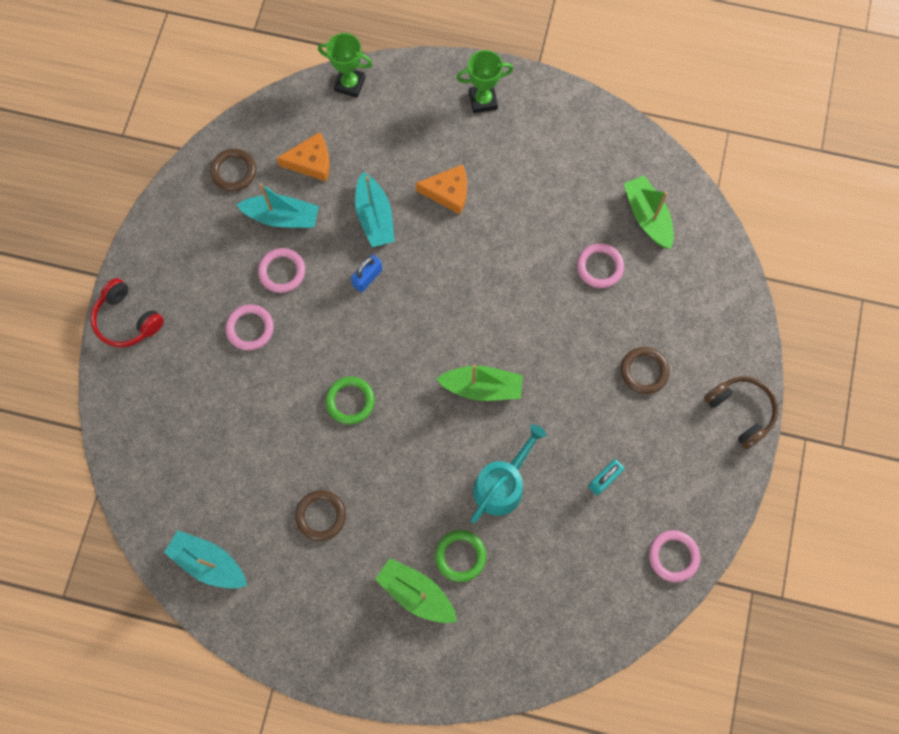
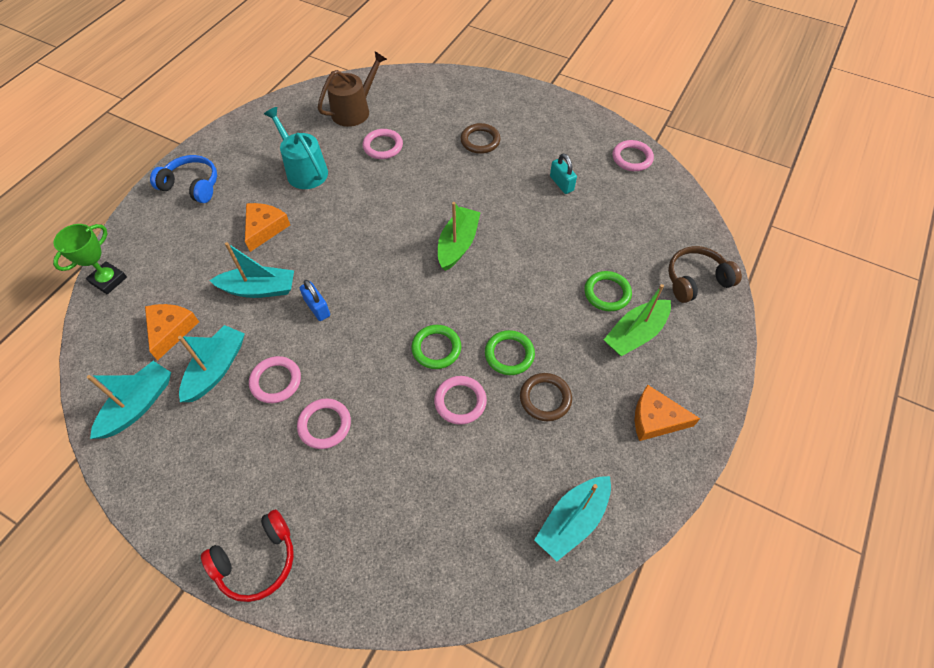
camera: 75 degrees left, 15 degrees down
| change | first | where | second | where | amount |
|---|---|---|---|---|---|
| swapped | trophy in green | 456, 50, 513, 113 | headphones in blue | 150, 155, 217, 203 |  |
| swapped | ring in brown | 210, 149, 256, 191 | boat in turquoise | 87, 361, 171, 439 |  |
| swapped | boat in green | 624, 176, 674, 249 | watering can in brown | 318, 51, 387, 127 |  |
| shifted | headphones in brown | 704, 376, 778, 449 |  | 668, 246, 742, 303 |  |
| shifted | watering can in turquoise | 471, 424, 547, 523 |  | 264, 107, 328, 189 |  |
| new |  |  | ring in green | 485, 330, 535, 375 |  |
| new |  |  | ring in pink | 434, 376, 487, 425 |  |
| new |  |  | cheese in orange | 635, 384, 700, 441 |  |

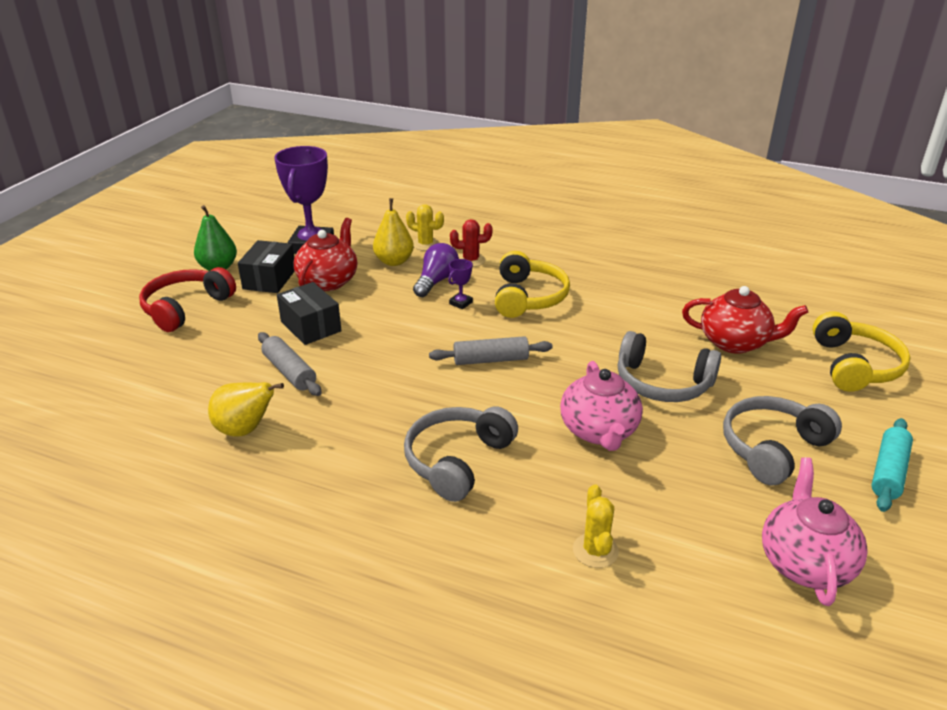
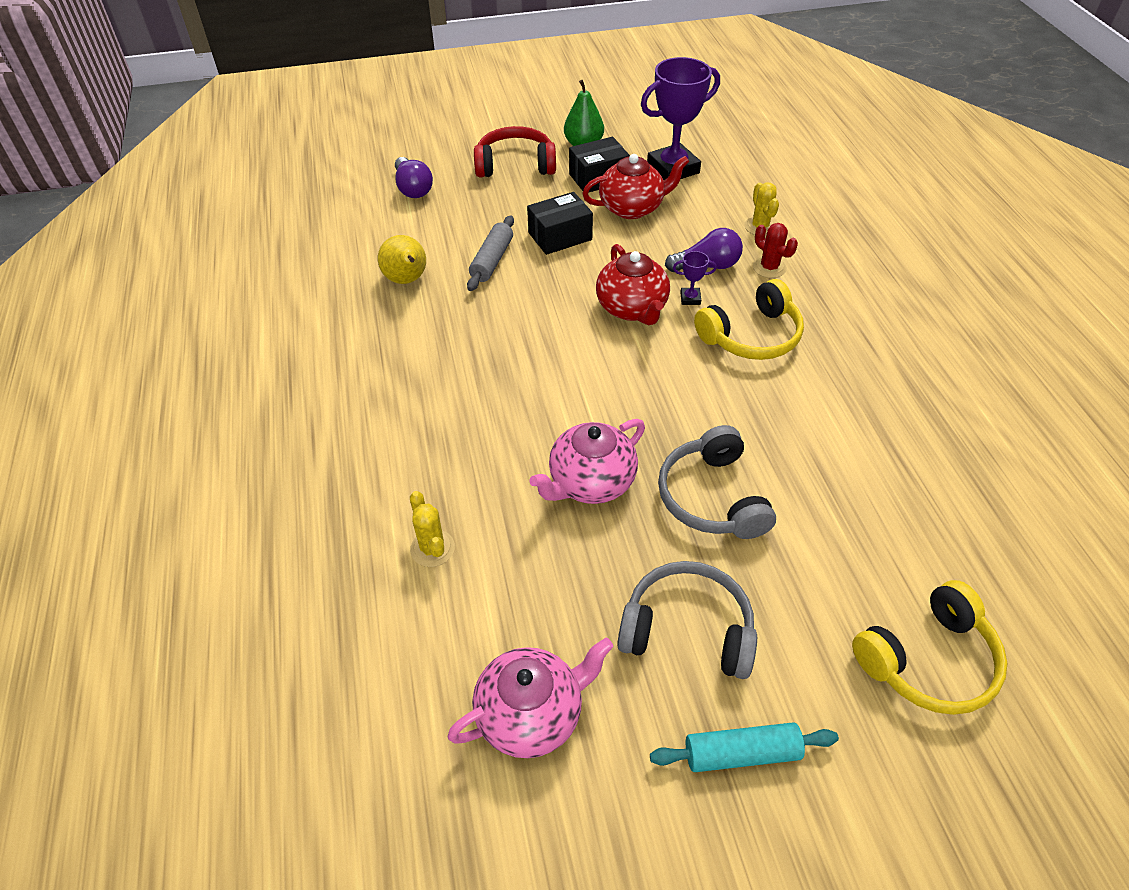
camera: 55 degrees right, 15 degrees up
| change | first | where | second | where | amount |
|---|---|---|---|---|---|
| gone | pear in yellow | 373, 198, 414, 266 |  |  |  |
| rotated | box in black | 277, 282, 341, 345 |  | 527, 192, 593, 255 | 45 degrees clockwise |
| shifted | teapot in red | 682, 286, 808, 354 |  | 596, 244, 670, 325 |  |
| gone | rolling pin in grey | 429, 336, 553, 365 |  |  |  |
| gone | headphones in grey | 404, 406, 518, 502 |  |  |  |
| rotated | cactus in yellow | 573, 484, 619, 568 |  | 410, 491, 455, 567 | 75 degrees counterclockwise |
| new |  |  | light bulb in purple | 395, 157, 433, 198 |  |

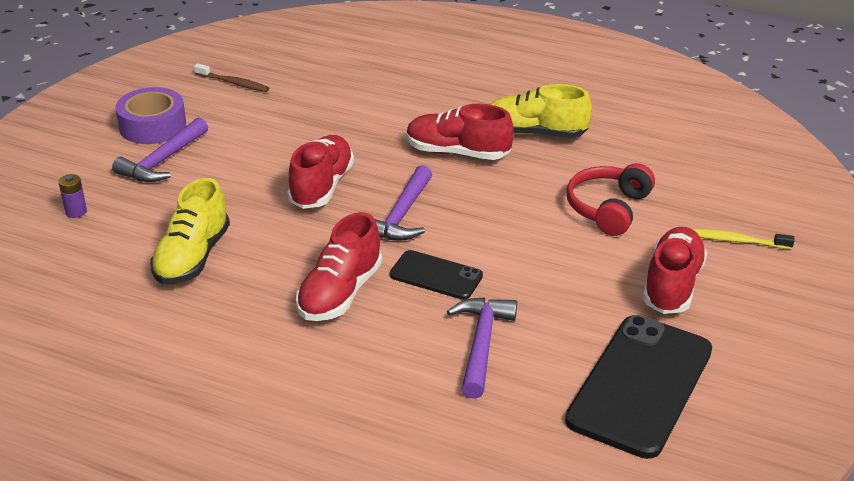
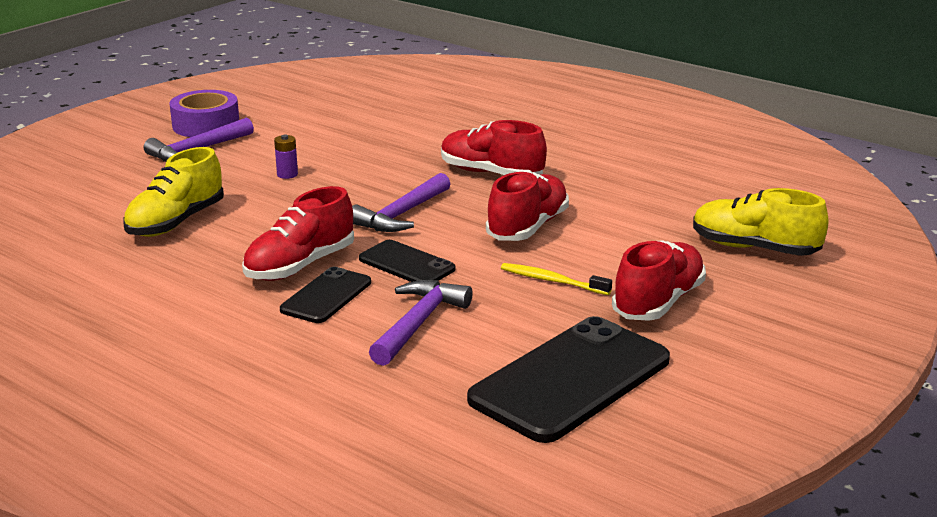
camera: 15 degrees right, 10 degrees down
| change | first | where | second | where | amount |
|---|---|---|---|---|---|
| gone | toothbrush in brown | 194, 63, 269, 92 |  |  |  |
| shifted | shoe in yellow | 489, 84, 592, 138 |  | 693, 188, 829, 256 |  |
| shifted | shoe in red | 287, 135, 354, 209 |  | 486, 171, 569, 241 |  |
| gone | headphones in red | 567, 163, 655, 236 |  |  |  |
| shifted | battery in purple | 58, 174, 87, 218 |  | 274, 135, 298, 179 |  |
| shifted | toothbrush in yellow | 693, 229, 795, 249 |  | 501, 263, 612, 295 |  |
| new |  |  | phone in black | 280, 267, 371, 323 |  |

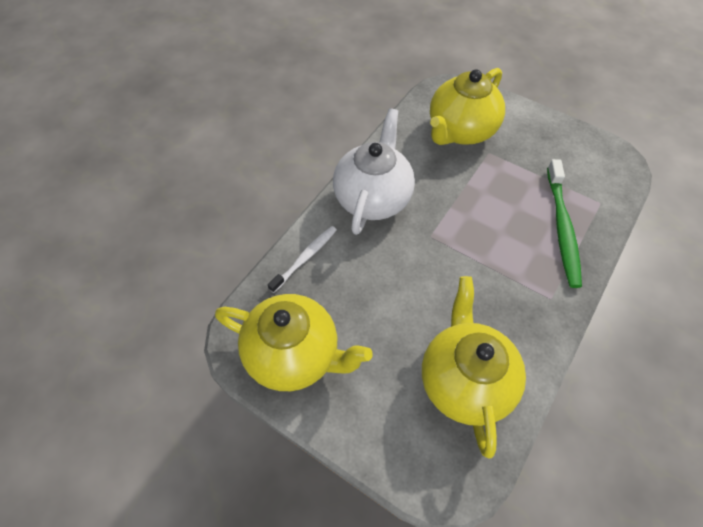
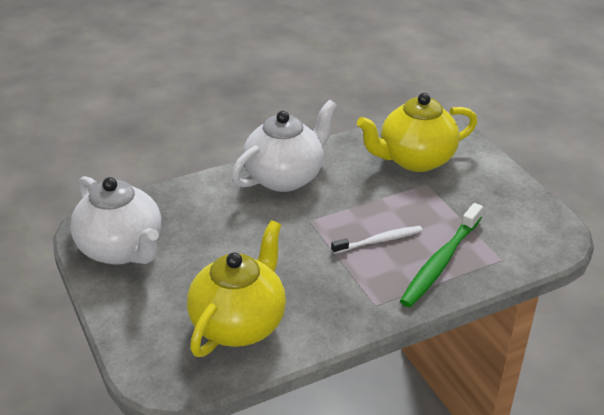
camera: 30 degrees right, 20 degrees down
| change | first | where | second | where | amount |
|---|---|---|---|---|---|
| shifted | toothbrush in white | 268, 226, 337, 293 |  | 331, 226, 423, 254 |  |
| repainted | teapot in yellow | 215, 294, 373, 391 | teapot in white | 70, 176, 161, 265 |  |

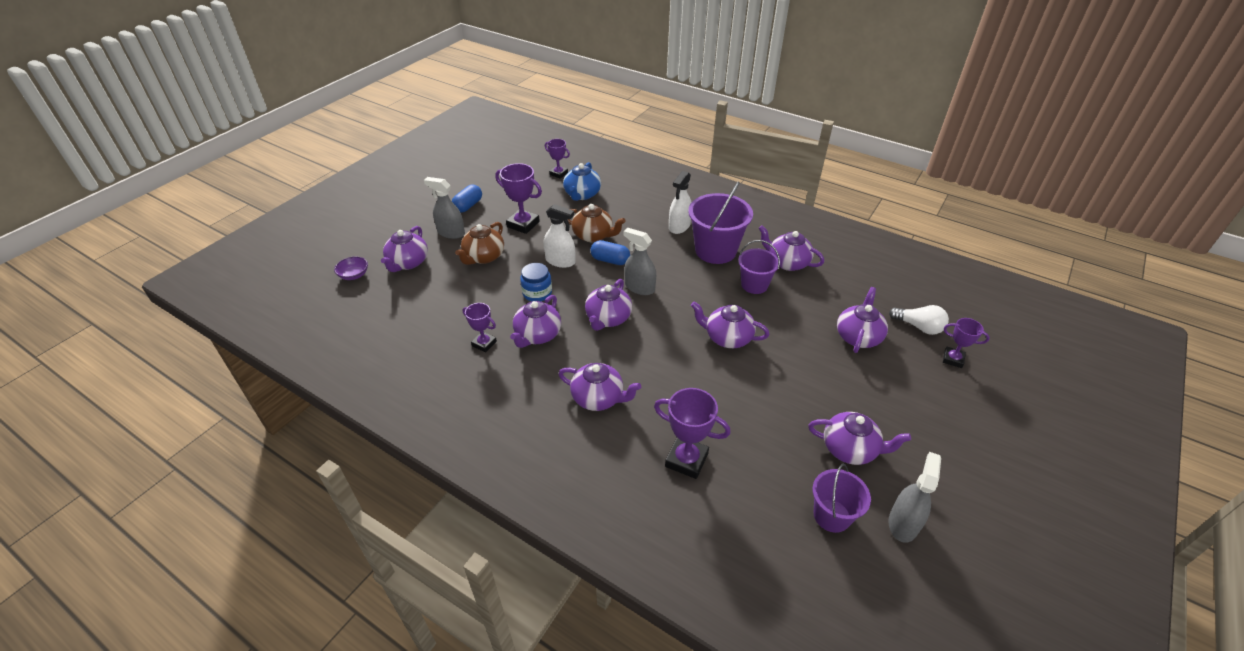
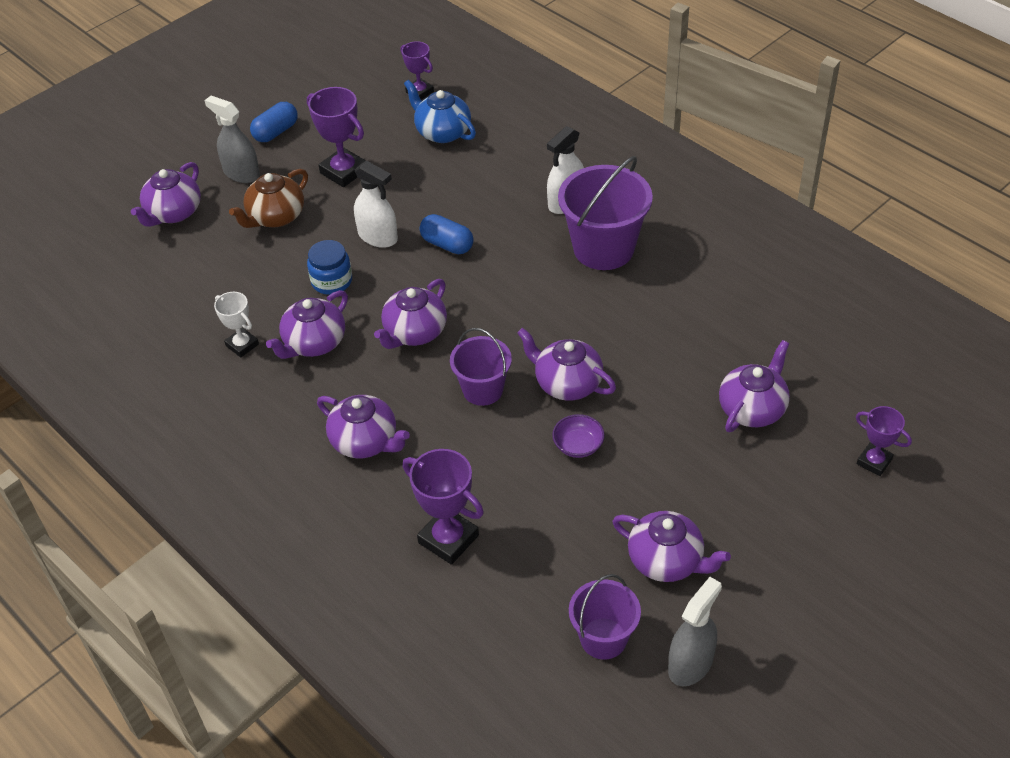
camera: 15 degrees right, 5 degrees up
| change | first | where | second | where | amount |
|---|---|---|---|---|---|
| rotated | teapot in blue | 563, 162, 601, 201 |  | 404, 80, 476, 143 | 105 degrees clockwise |
| gone | teapot in brown | 567, 204, 626, 243 |  |  |  |
| gone | teapot in purple | 759, 226, 824, 271 |  |  |  |
| gone | spray bottle in grey | 624, 228, 656, 295 |  |  |  |
| shifted | bucket in purple | 738, 240, 780, 294 |  | 450, 328, 512, 406 |  |
| shifted | bowl in purple | 334, 256, 368, 280 |  | 552, 414, 605, 458 |  |
| repainted | trophy in purple | 463, 303, 497, 353 | trophy in white | 214, 292, 259, 357 |  |
| gone | light bulb in white | 889, 305, 949, 335 |  |  |  |

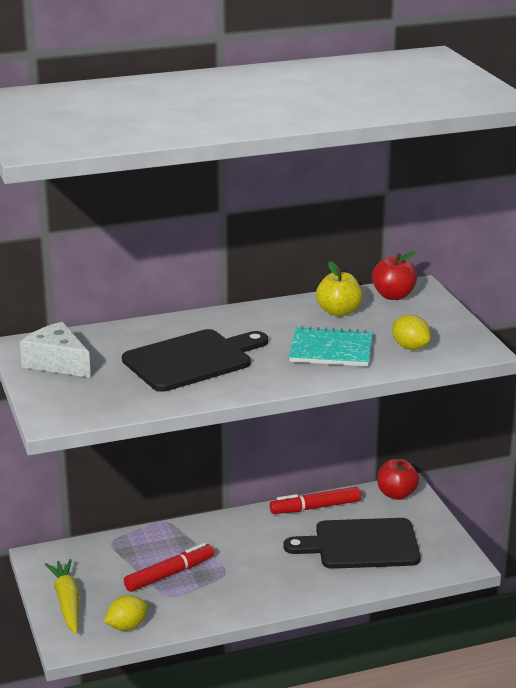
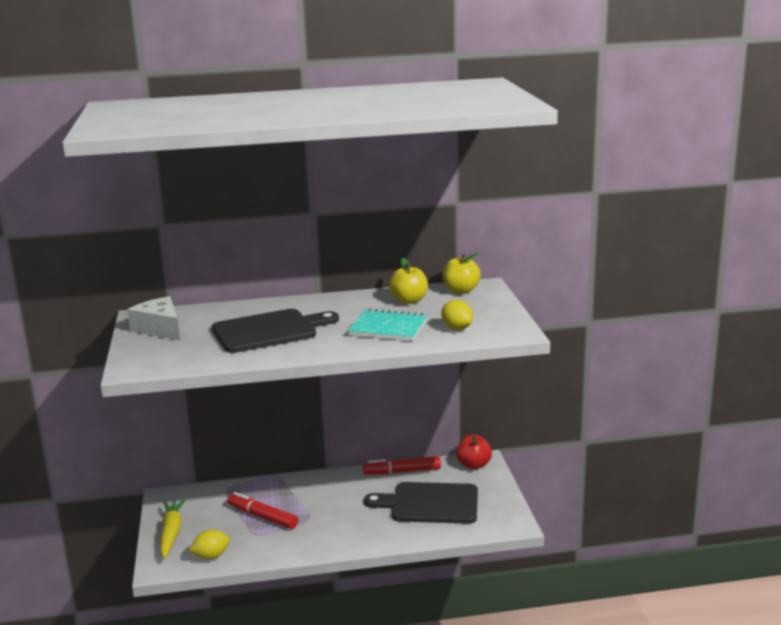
camera: 10 degrees right, 5 degrees down
| change | first | where | second | where | amount |
|---|---|---|---|---|---|
| repainted | apple in red | 372, 251, 417, 300 | apple in yellow | 442, 253, 481, 294 |  |
| rotated | marker in red | 124, 543, 214, 592 |  | 227, 492, 298, 529 | 120 degrees counterclockwise |

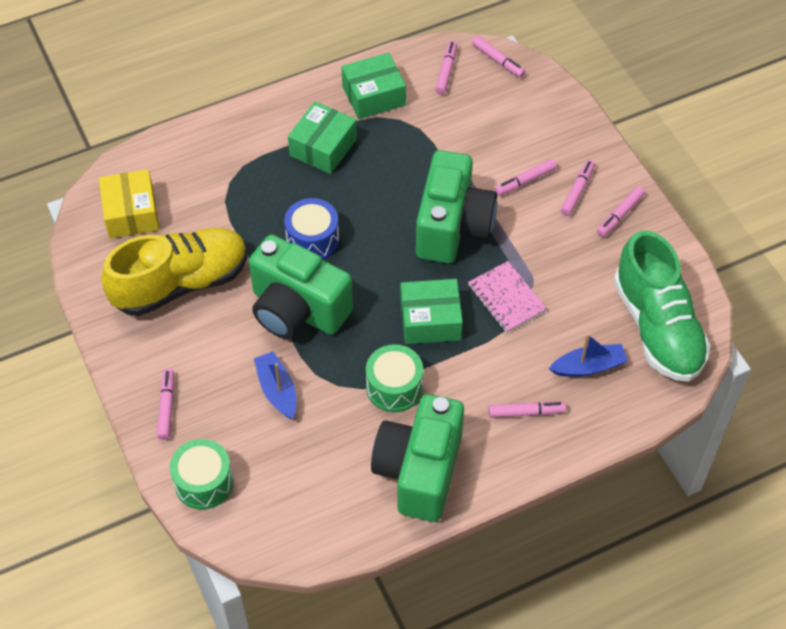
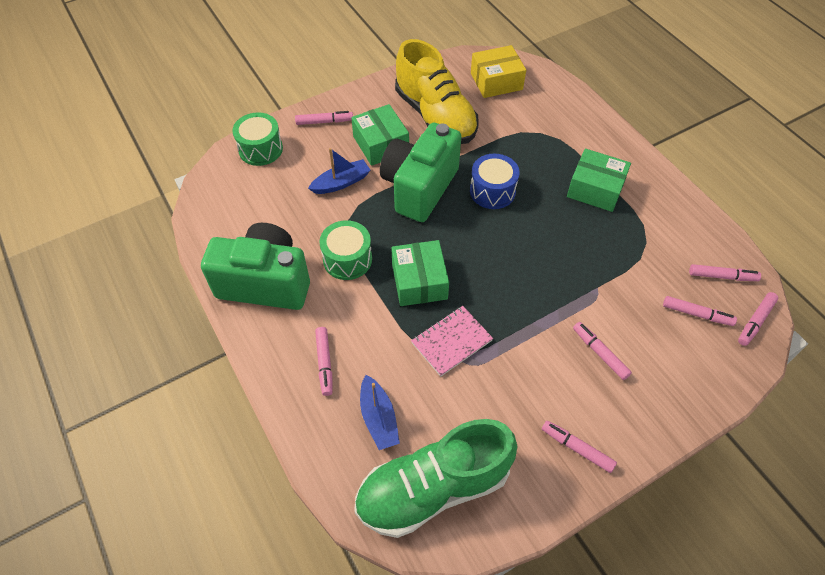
camera: 85 degrees right, 0 degrees up
| change | first | where | second | where | amount |
|---|---|---|---|---|---|
| shifted | box in green | 342, 53, 406, 119 |  | 351, 104, 409, 166 |  |
| gone | camera in green | 416, 150, 497, 264 |  |  |  |
| shifted | marker in pink | 561, 160, 595, 216 |  | 663, 296, 737, 326 |  |

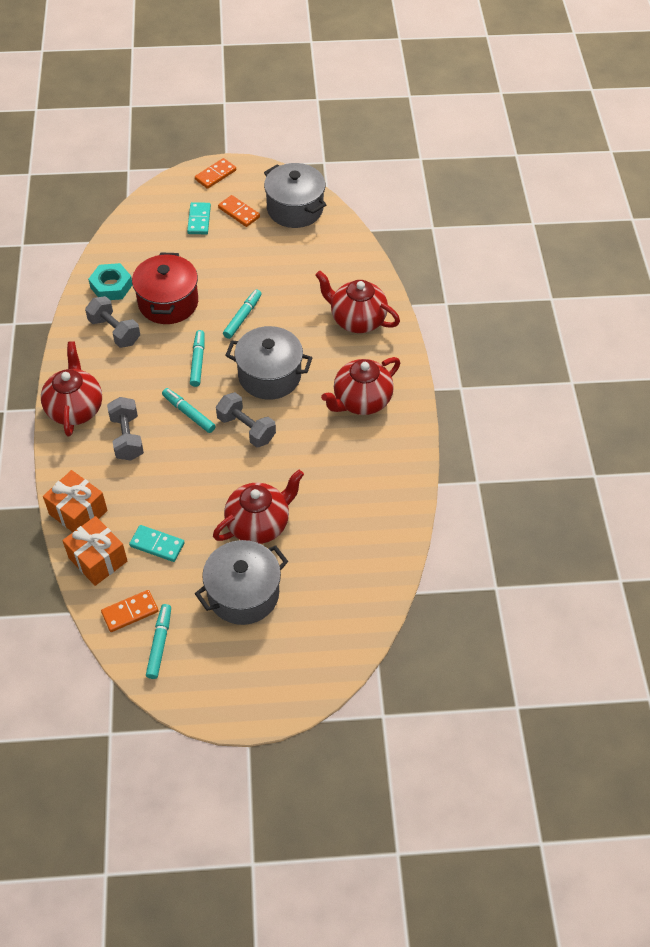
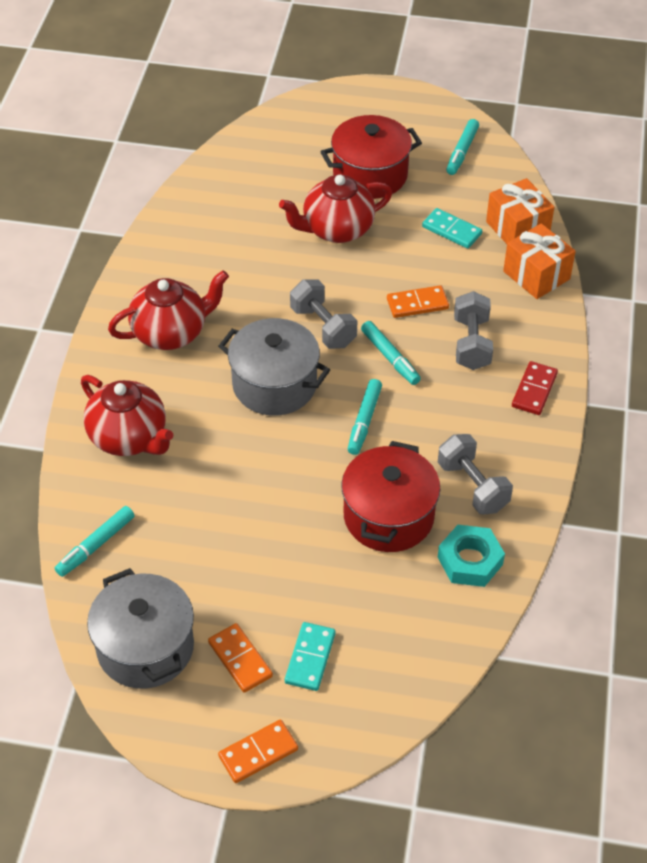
camera: 165 degrees left, 5 degrees down
| change | first | where | second | where | amount |
|---|---|---|---|---|---|
| shifted | marker in turquoise | 223, 289, 262, 339 |  | 55, 506, 135, 577 |  |
| swapped | teapot in red | 41, 341, 102, 437 | domino in red | 512, 361, 558, 415 |  |
| repainted | pot in grey | 195, 540, 288, 625 | pot in red | 321, 115, 422, 199 |  |
| shifted | domino in orange | 101, 590, 158, 632 |  | 387, 285, 449, 318 |  |

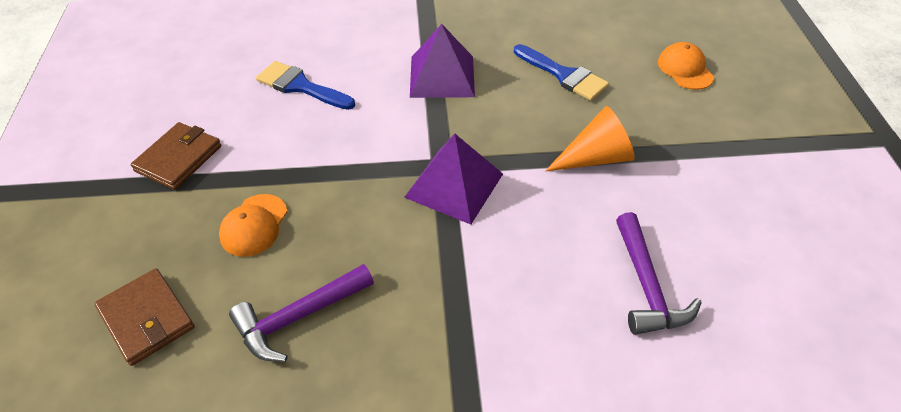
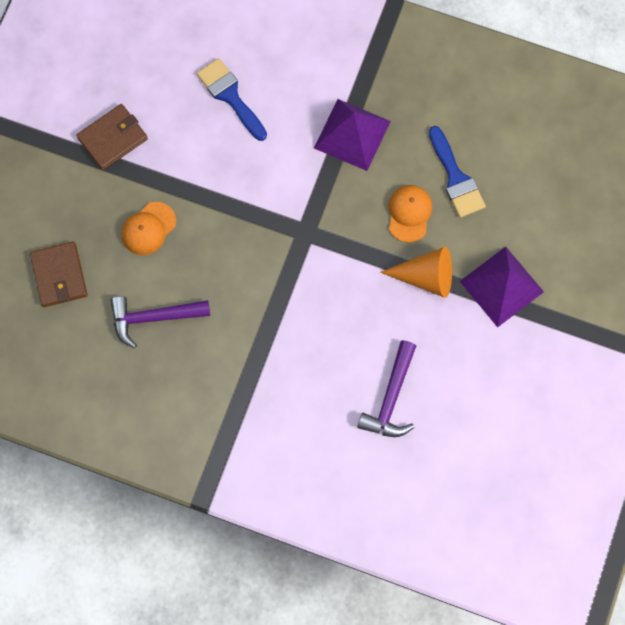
camera: 25 degrees right, 25 degrees up
| change | first | where | second | where | amount |
|---|---|---|---|---|---|
| shifted | cap in orange | 658, 42, 714, 90 |  | 389, 185, 432, 242 |  |
| shifted | pyramid in purple | 404, 134, 503, 224 |  | 460, 247, 544, 327 |  |

